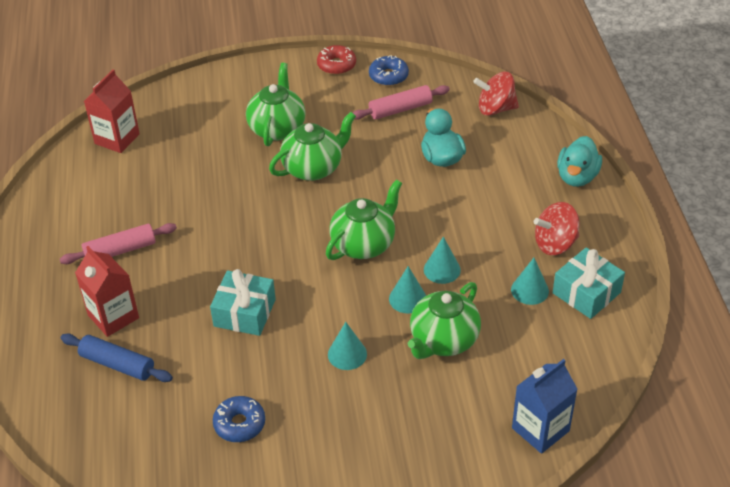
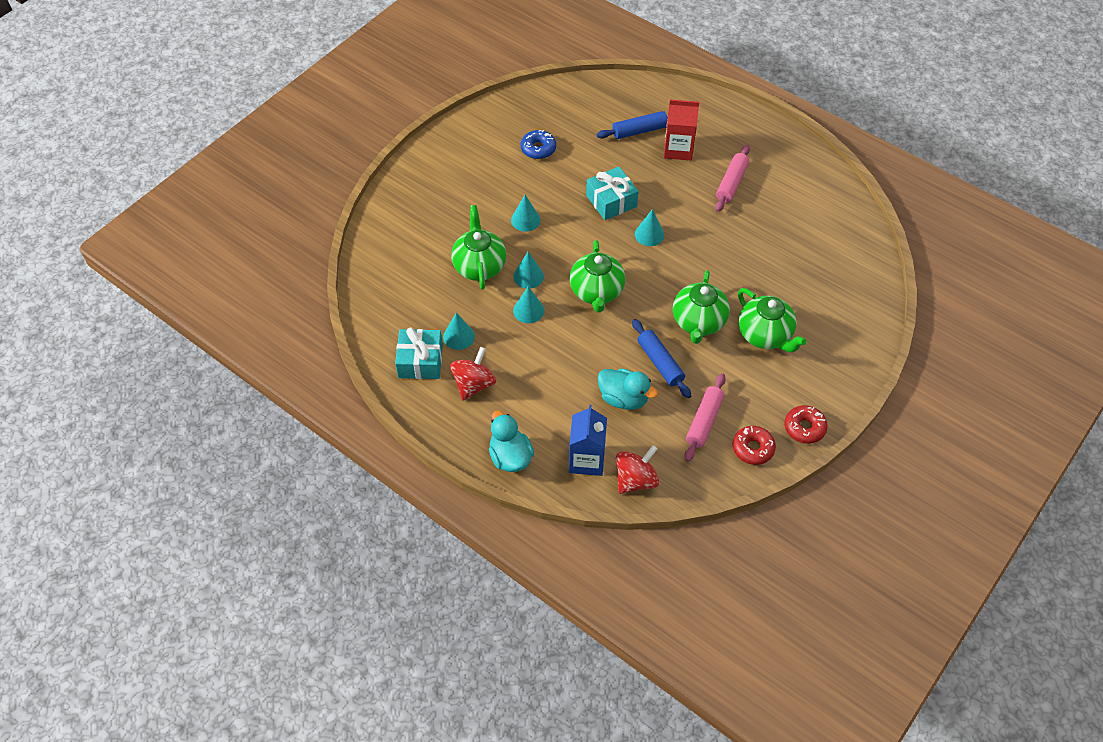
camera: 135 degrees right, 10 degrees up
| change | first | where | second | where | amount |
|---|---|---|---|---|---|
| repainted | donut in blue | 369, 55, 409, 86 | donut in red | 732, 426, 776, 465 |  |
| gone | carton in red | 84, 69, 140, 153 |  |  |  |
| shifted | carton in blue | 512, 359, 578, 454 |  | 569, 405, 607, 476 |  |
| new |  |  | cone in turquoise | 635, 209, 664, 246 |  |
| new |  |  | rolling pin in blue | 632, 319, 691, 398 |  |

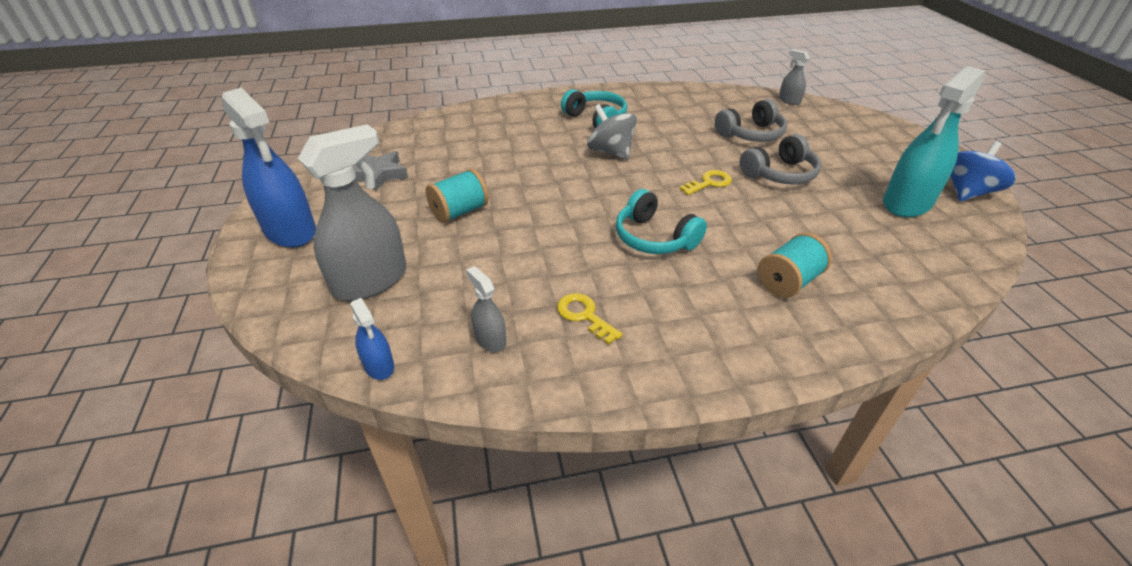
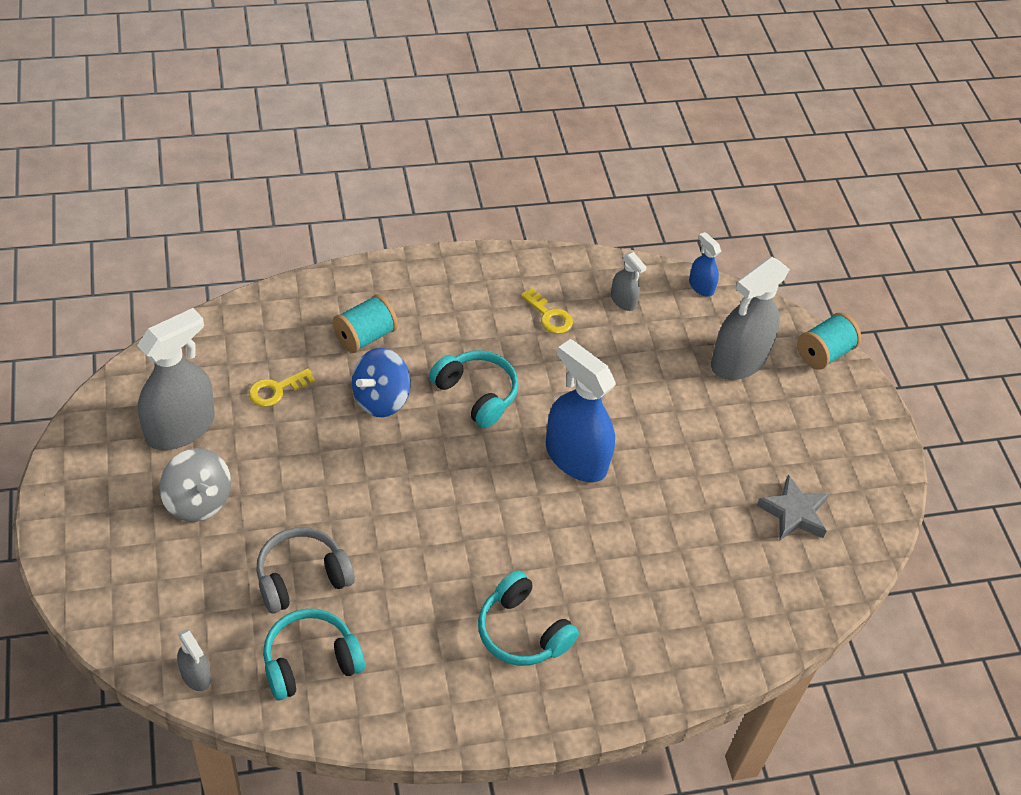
camera: 175 degrees right, 10 degrees up
| change | first | where | second | where | amount |
|---|---|---|---|---|---|
| repainted | spray bottle in turquoise | 883, 66, 985, 217 | spray bottle in grey | 137, 308, 215, 450 |  |
| shifted | spray bottle in blue | 222, 88, 316, 247 |  | 546, 339, 616, 482 |  |
| shifted | spinning top in grey | 587, 104, 637, 160 |  | 159, 448, 231, 522 |  |
| gone | headphones in grey | 740, 134, 821, 185 |  |  |  |
| shifted | spinning top in blue | 950, 141, 1016, 201 |  | 352, 348, 411, 417 |  |
| shifted | spool in turquoise | 426, 169, 489, 223 |  | 797, 313, 861, 370 |  |
| shifted | key in yellow | 679, 170, 732, 195 |  | 249, 368, 315, 407 |  |
| new |  |  | headphones in turquoise | 263, 609, 365, 700 |  |

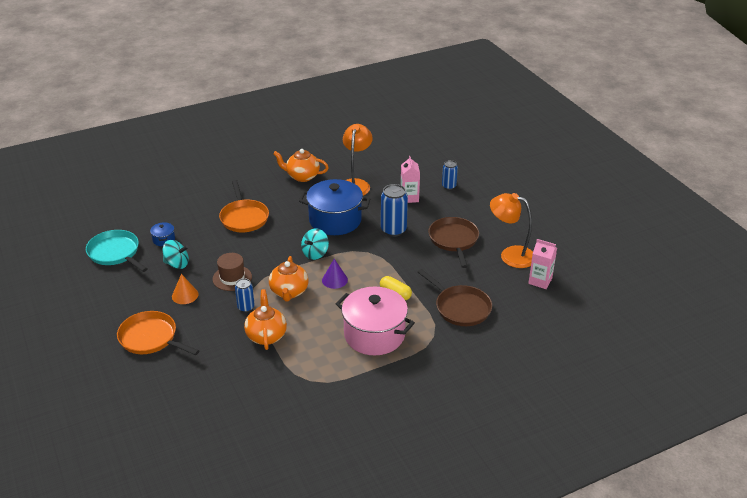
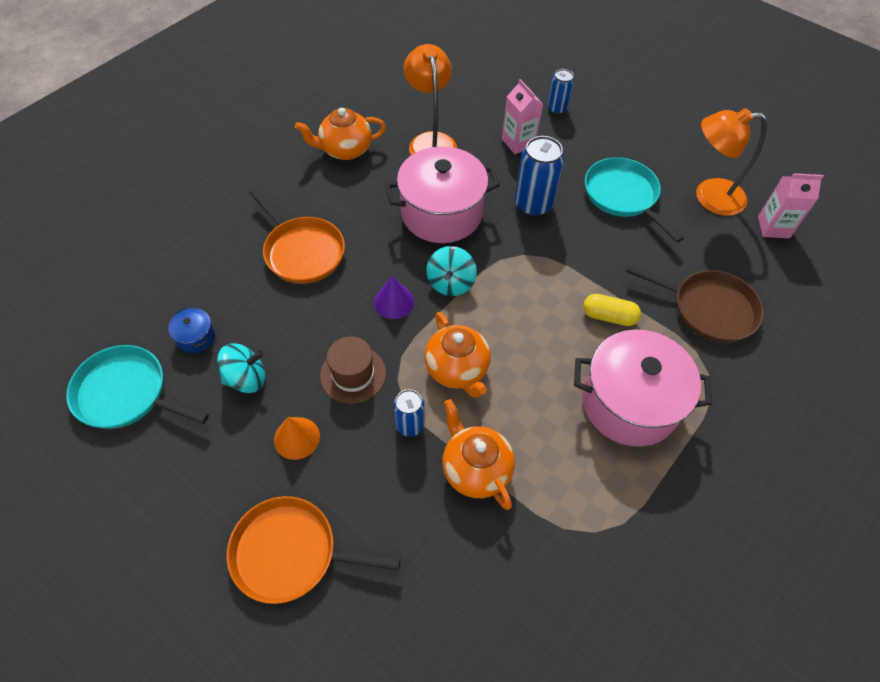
camera: 25 degrees left, 20 degrees up
| change | first | where | second | where | amount |
|---|---|---|---|---|---|
| repainted | pot in blue | 299, 179, 370, 235 | pot in pink | 385, 146, 500, 243 |  |
| repainted | pan in brown | 428, 217, 479, 268 | pan in turquoise | 585, 157, 684, 243 |  |
| shifted | cone in purple | 322, 259, 348, 289 |  | 374, 276, 414, 319 |  |

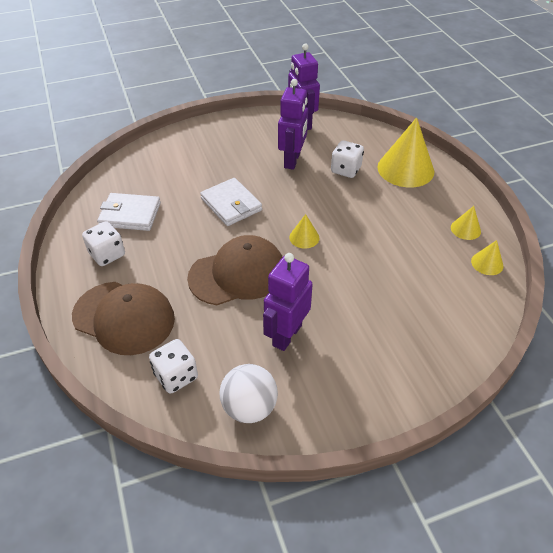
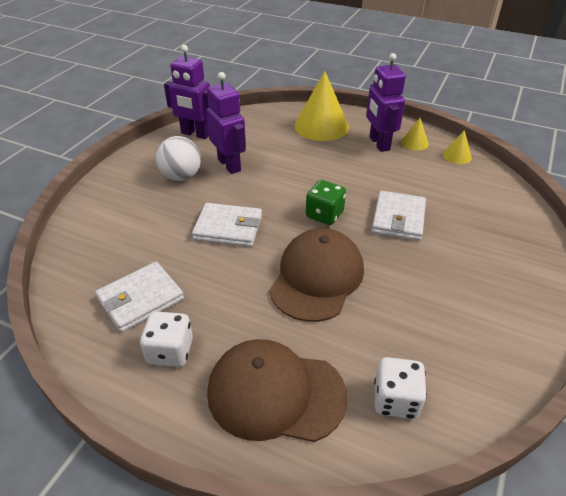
camera: 45 degrees left, 5 degrees down
| change | first | where | second | where | amount |
|---|---|---|---|---|---|
| gone | dice in white | 331, 140, 364, 178 |  |  |  |
| swapped | cone in yellow | 289, 214, 319, 249 | dice in green | 306, 180, 346, 225 |  |
| shifted | robot in purple | 263, 253, 313, 351 |  | 366, 53, 406, 152 |  |
| rotated | cap in brown | 72, 282, 175, 355 |  | 207, 339, 348, 442 | 150 degrees counterclockwise |
| shifted | ball in white | 220, 364, 278, 423 |  | 156, 136, 201, 181 |  |
| new |  |  | wallet in white | 372, 191, 426, 241 |  |

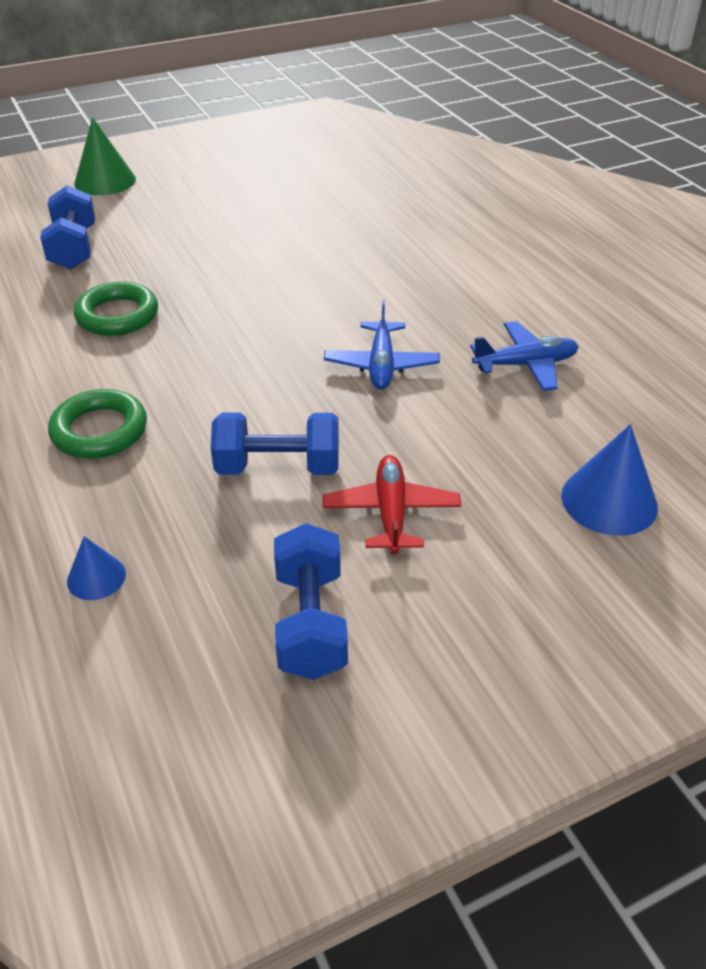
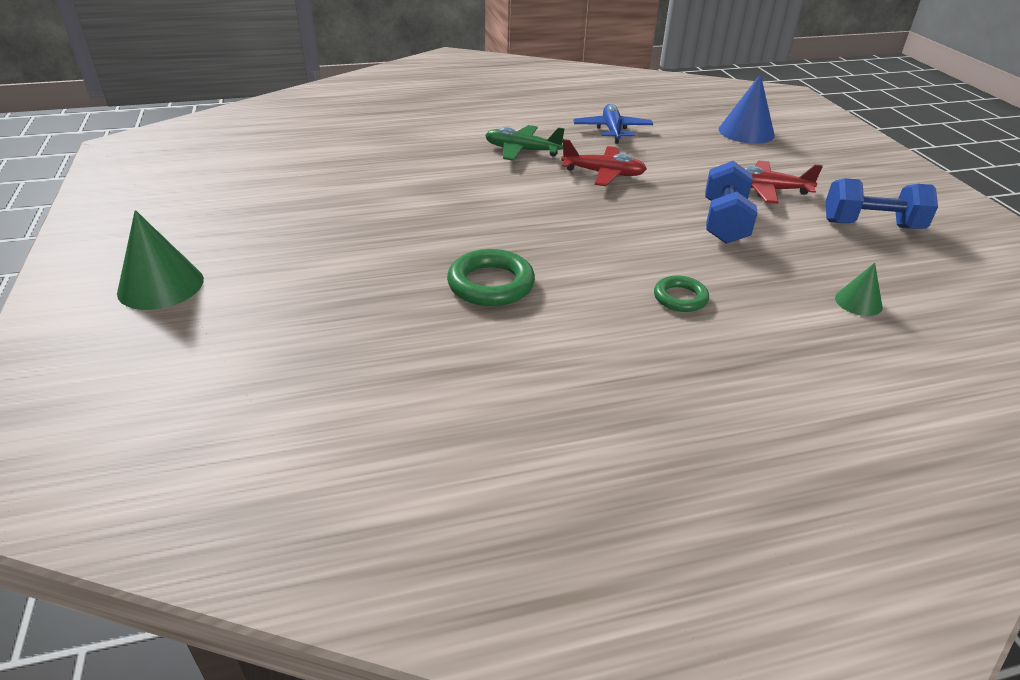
camera: 80 degrees left, 5 degrees down
| change | first | where | second | where | amount |
|---|---|---|---|---|---|
| gone | dumbbell in blue | 40, 185, 95, 269 |  |  |  |
| repainted | plane in blue | 324, 300, 440, 390 | plane in red | 561, 139, 647, 186 |  |
| scaled | ring in green | 48, 389, 147, 459 |  | 654, 276, 709, 312 | x0.62 |
| repainted | cone in blue | 67, 536, 126, 600 | cone in green | 835, 263, 883, 316 |  |
| new |  |  | plane in green | 485, 125, 565, 161 |  |

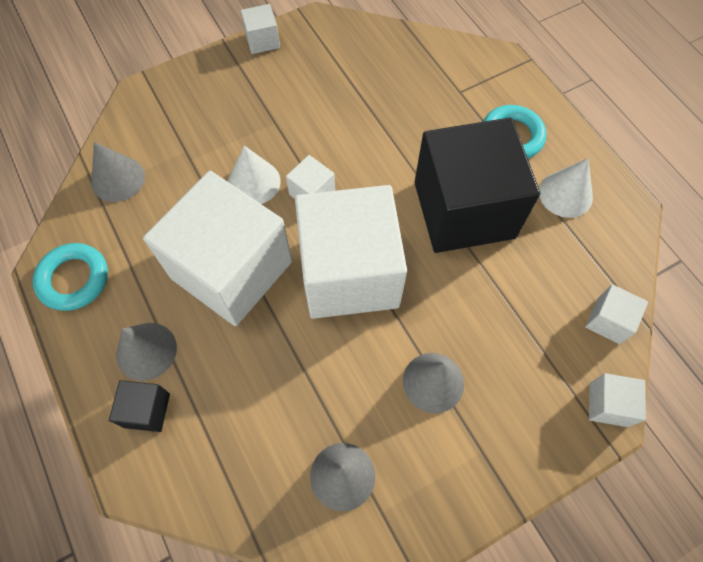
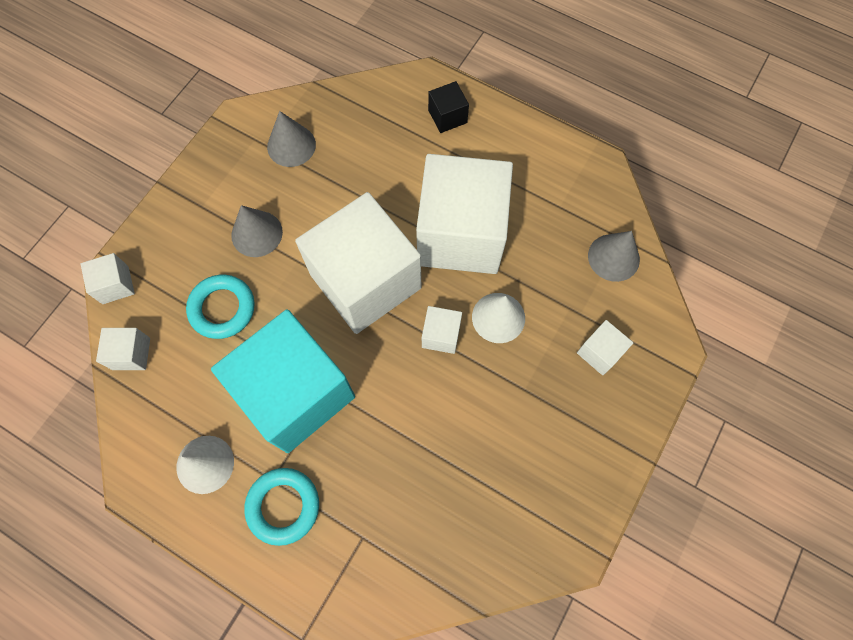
camera: 150 degrees right, 5 degrees up
| change | first | where | second | where | amount |
|---|---|---|---|---|---|
| shifted | cube in white | 241, 4, 280, 54 |  | 577, 320, 633, 375 |  |
| repainted | cube in black | 414, 117, 540, 253 | cube in turquoise | 211, 309, 355, 453 |  |
| shifted | ring in turquoise | 33, 243, 108, 311 |  | 186, 275, 254, 339 |  |
| gone | cone in grey | 116, 323, 177, 381 |  |  |  |

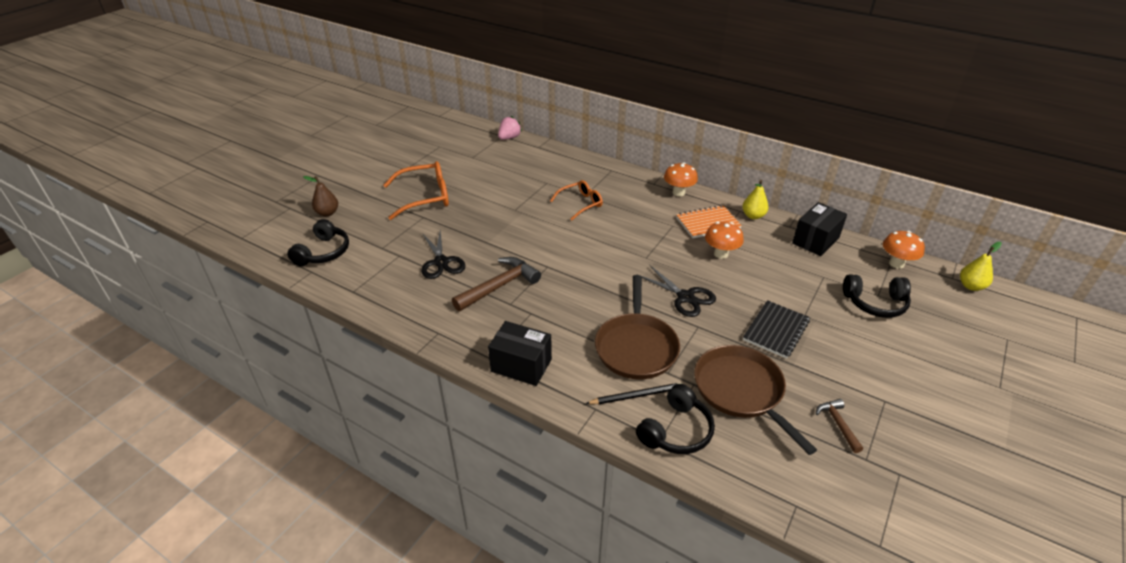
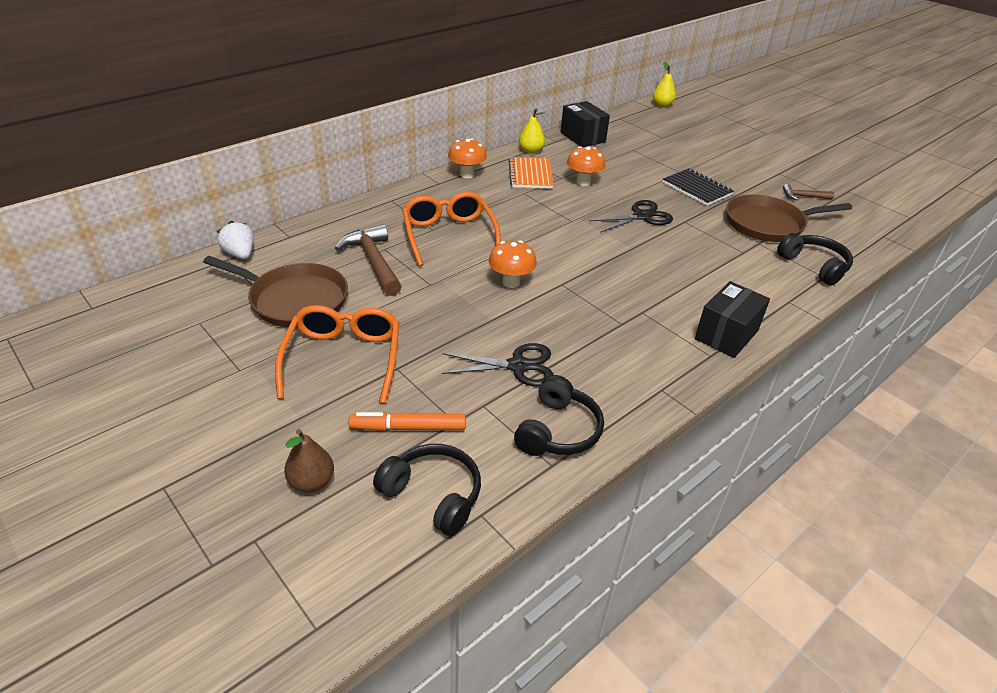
camera: 75 degrees left, 0 degrees up
| change | first | where | second | where | amount |
|---|---|---|---|---|---|
| repainted | strawberry in pink | 498, 116, 522, 140 | strawberry in white | 217, 221, 253, 259 |  |
| scaled | glasses in orange | 550, 180, 603, 220 |  | 402, 192, 501, 266 | x1.59 |
| shifted | mushroom in orange | 883, 231, 925, 269 |  | 489, 240, 537, 288 |  |
| shifted | hammer in brown | 452, 257, 541, 311 |  | 335, 224, 402, 296 |  |
| shifted | headphones in black | 843, 274, 911, 318 |  | 514, 375, 604, 456 |  |
| shifted | pan in brown | 595, 275, 680, 379 |  | 203, 256, 348, 327 |  |
| gone | pencil in black | 585, 383, 682, 404 |  |  |  |
| new |  |  | marker in orange | 349, 412, 466, 431 |  |

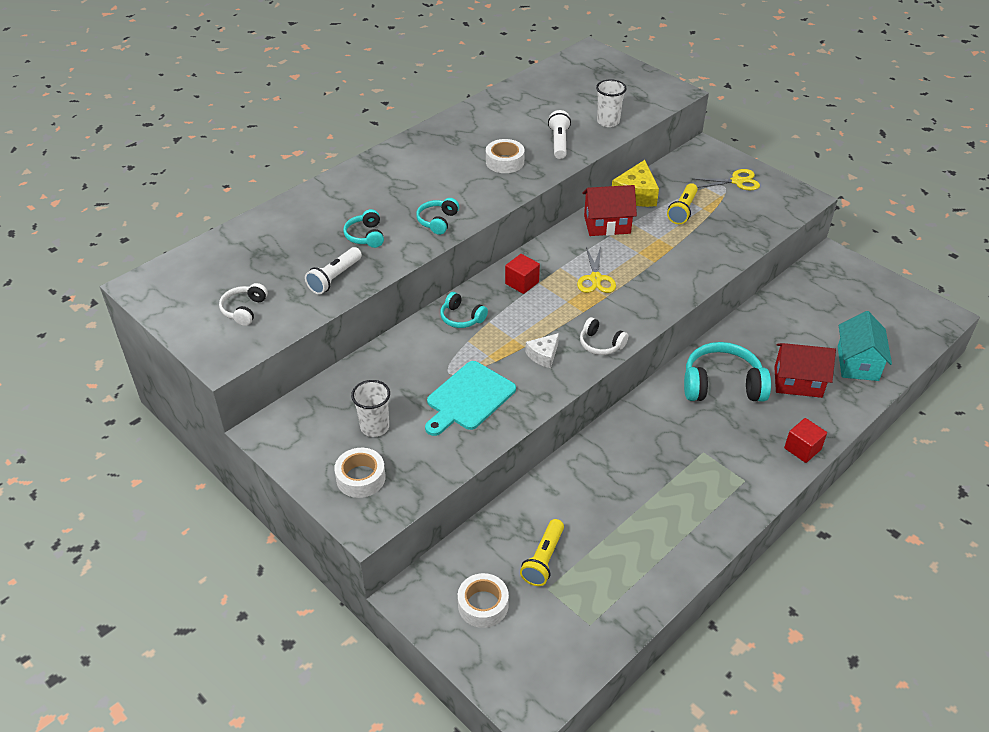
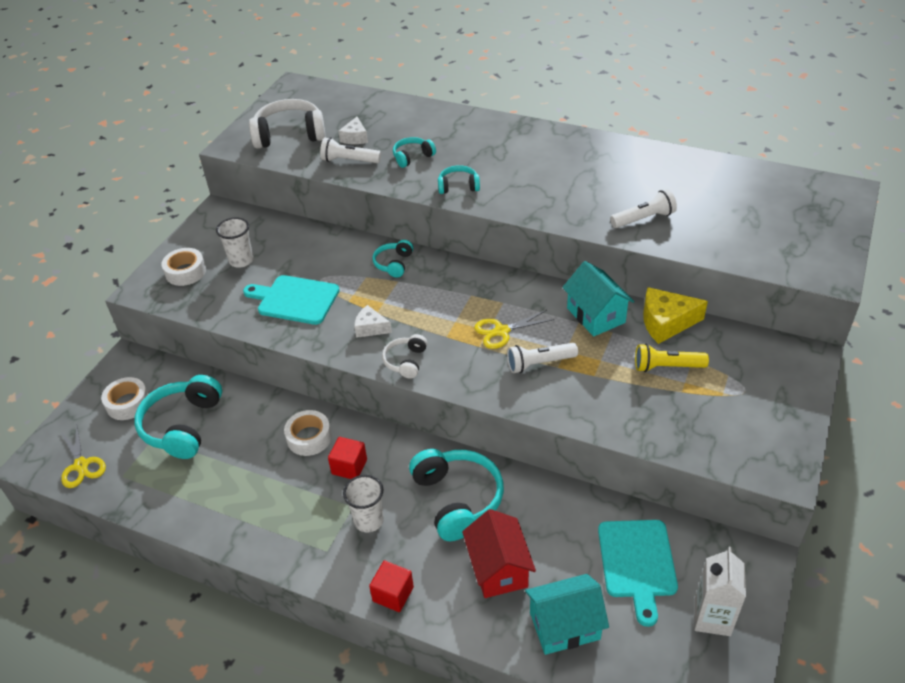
camera: 70 degrees right, 0 degrees up
| change | first | where | second | where | amount |
|---|---|---|---|---|---|
| shifted | cup in white | 596, 79, 627, 127 |  | 343, 475, 384, 533 |  |
| shifted | tape in white | 486, 139, 525, 173 |  | 284, 410, 332, 456 |  |
| shifted | scissors in yellow | 694, 169, 760, 190 |  | 61, 424, 106, 488 |  |
| repainted | house in red | 582, 185, 637, 236 | house in turquoise | 562, 261, 634, 336 |  |
| shifted | cube in red | 505, 254, 540, 294 |  | 328, 437, 367, 479 |  |
| scaled | headphones in white | 219, 283, 268, 326 |  | 249, 99, 326, 149 | x1.89 |
| swapped | flashlight in yellow | 520, 519, 564, 586 | headphones in turquoise | 134, 375, 222, 459 |  |
| new |  |  | cheese in white | 338, 117, 368, 144 |  |
| new |  |  | flashlight in white | 507, 343, 578, 373 |  |
| new |  |  | cutting board in turquoise | 598, 520, 678, 627 |  |
| new |  |  | carton in white | 694, 547, 746, 636 |  |

